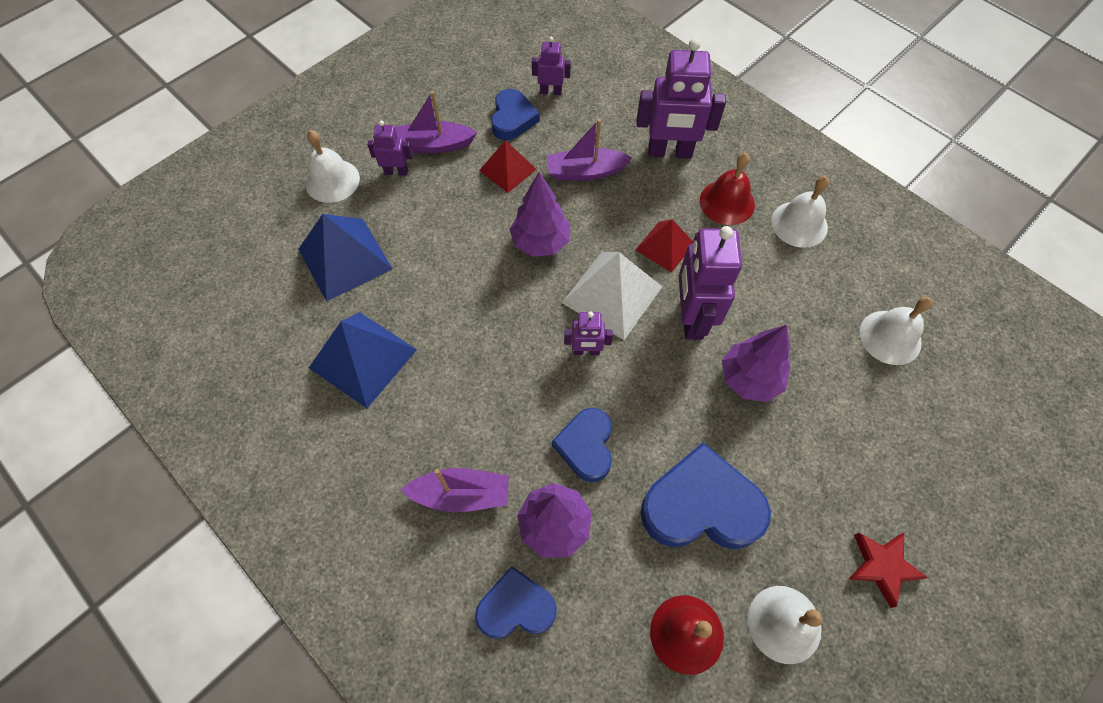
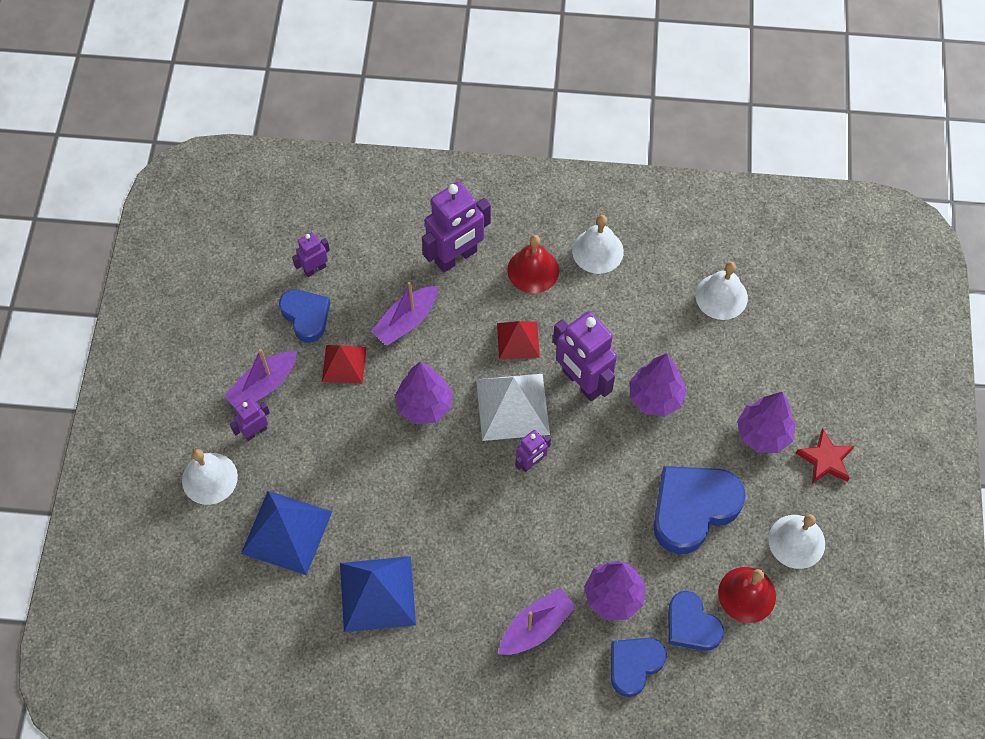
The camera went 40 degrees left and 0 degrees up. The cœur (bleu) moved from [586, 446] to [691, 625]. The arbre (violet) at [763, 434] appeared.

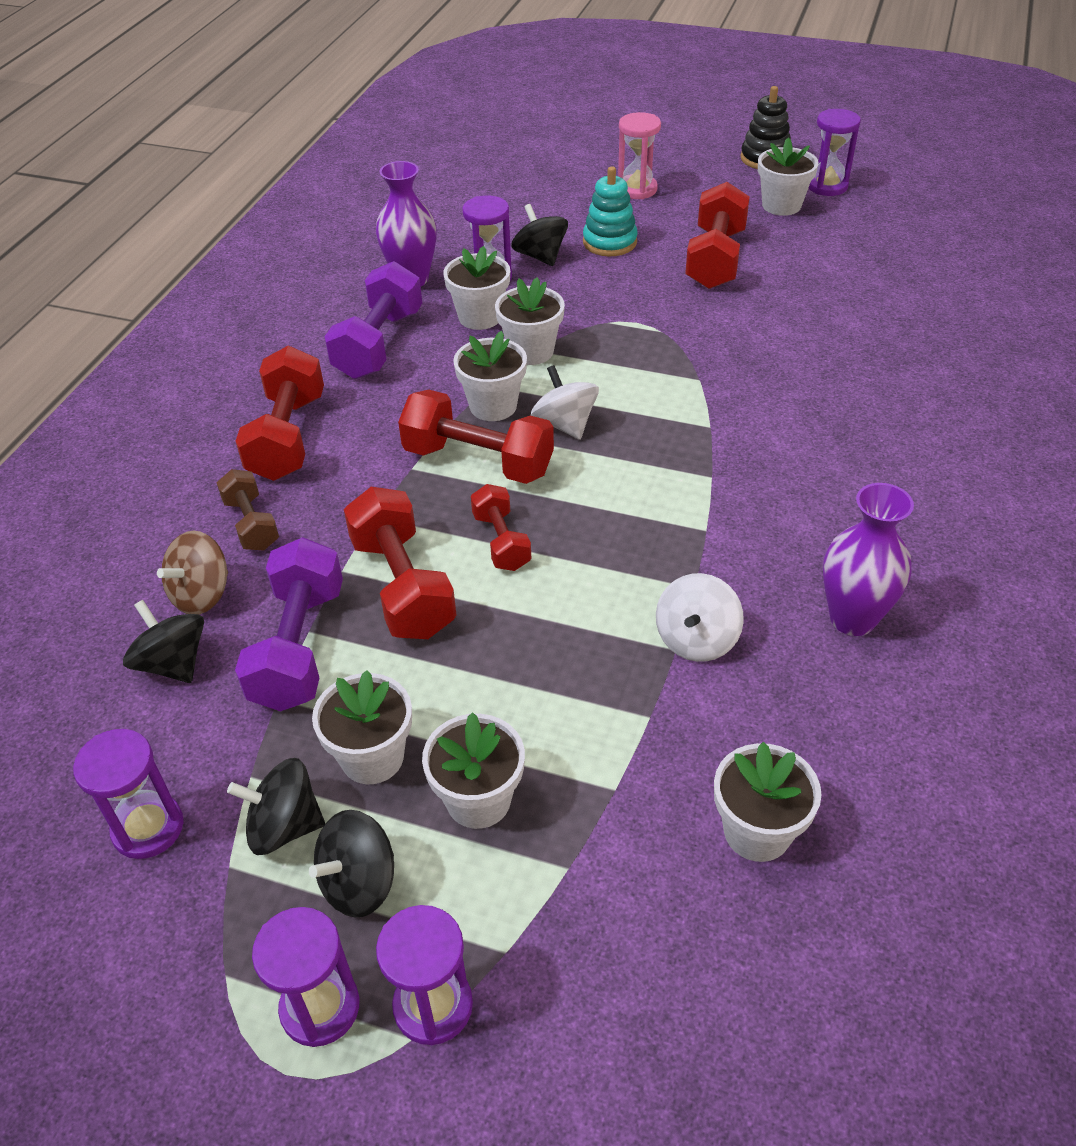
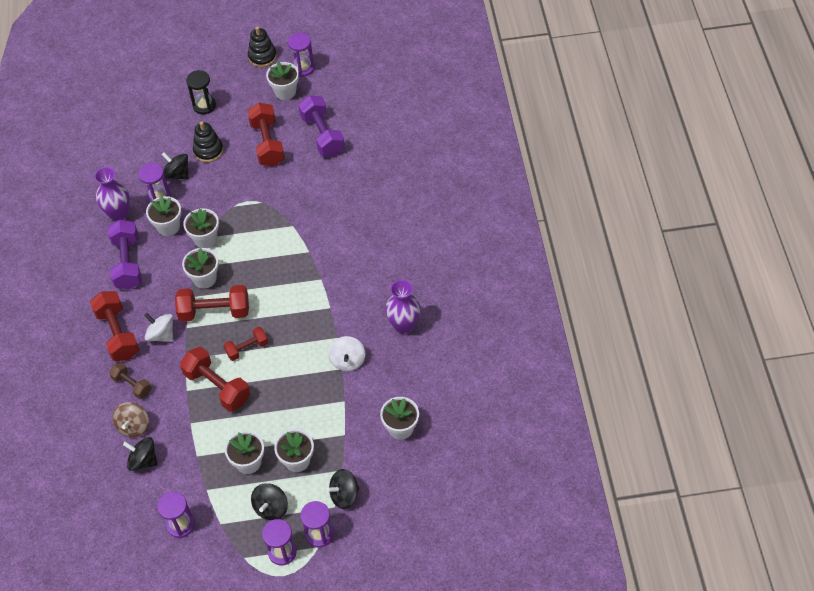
The camera went 25 degrees left and 10 degrees up. The toupie (noir) moved from [284, 826] to [344, 495]. The haltère (violet) moved from [299, 647] to [322, 135]. The haltère (rouge) at [501, 542] turned 75 degrees counterclockwise. The toupie (blanc) moved from [565, 424] to [161, 335]. The jouet à empiler (turquoise) at [609, 242] became the jouet à empiler (noir) at [208, 151]. The sablier (rose) at [637, 189] became the sablier (noir) at [204, 106].

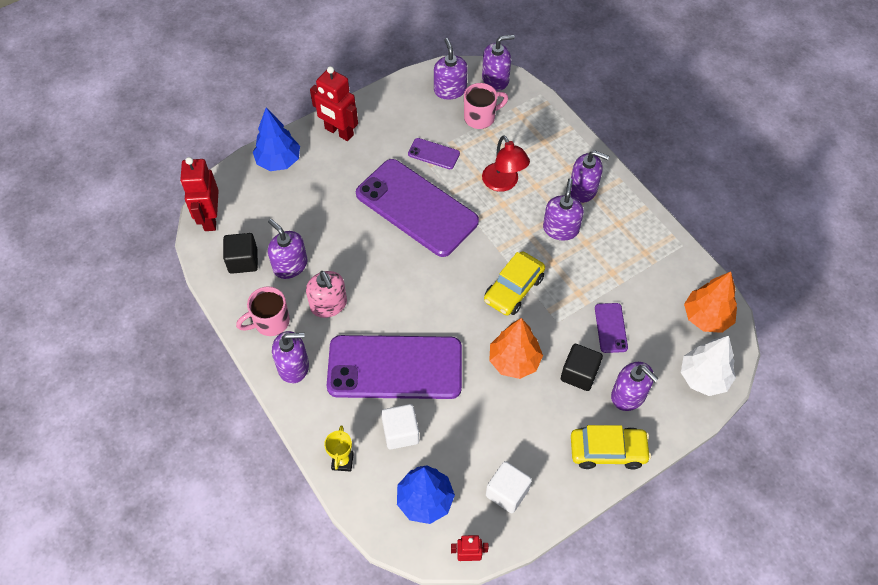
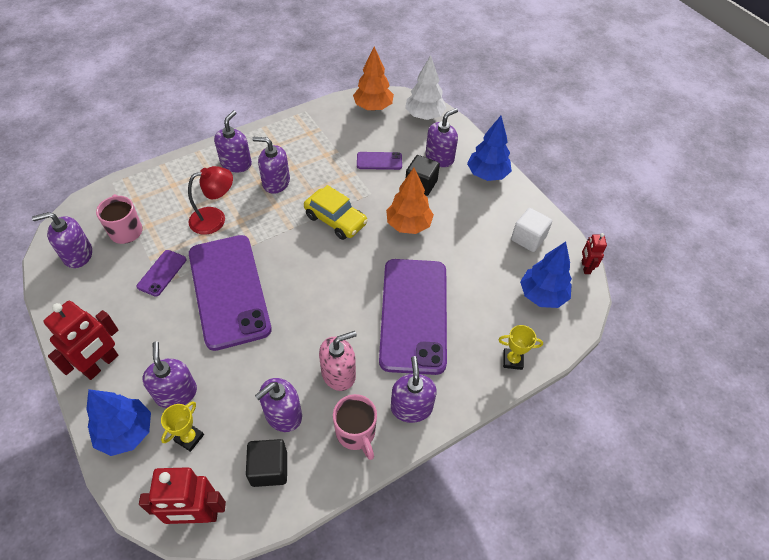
The camera went 90 degrees left and 5 degrees down. The téléphone (violet) at [416, 208] turned 60 degrees counterclockwise. The cube (blanc) at [401, 432] disappeared. The distributeur de savon (violet) moved from [495, 79] to [176, 393]. The voiture (jaune) at [608, 451] was replaced by the arbre (bleu) at [487, 174]. The trophée (jaune) at [189, 438] appeared.

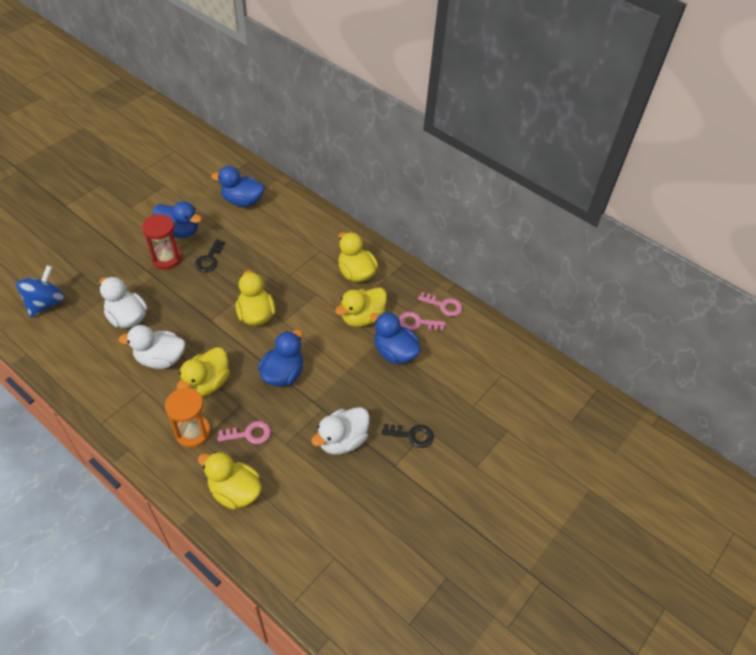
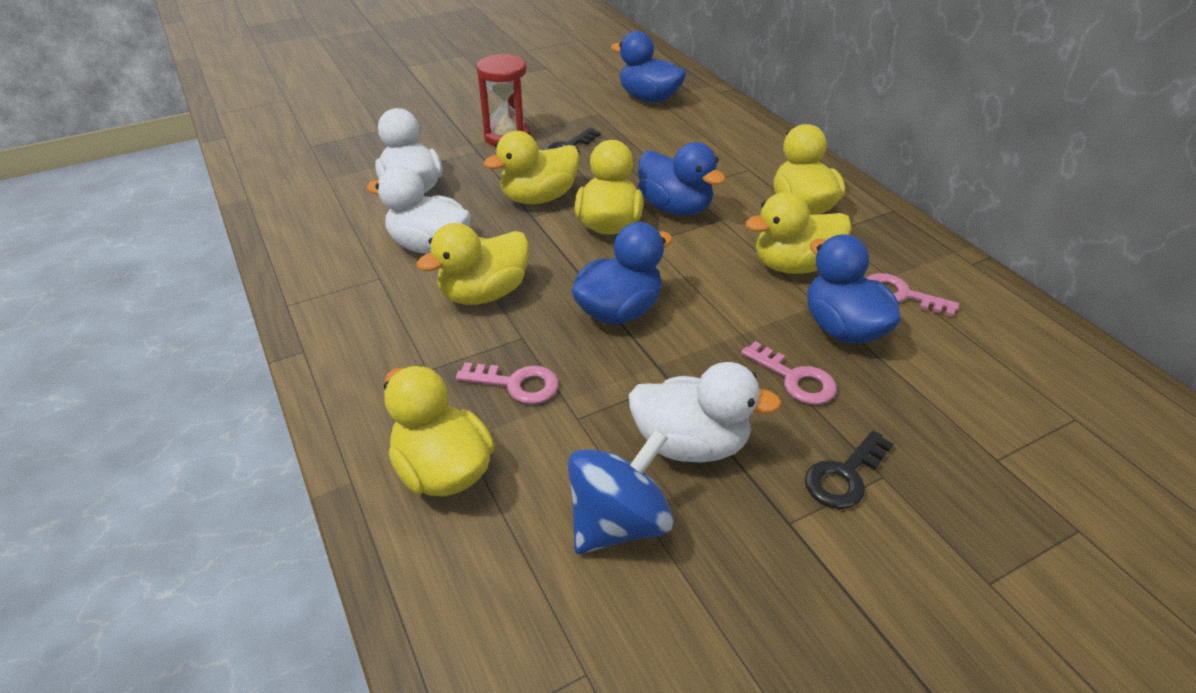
The camera went 25 degrees right and 10 degrees down. The toupie (bleu) moved from [46, 303] to [618, 522]. The canard (bleu) moved from [179, 231] to [675, 208]. The sablier (orange) at [193, 432] disappeared. The canard (blanc) at [342, 440] turned 150 degrees counterclockwise. The clé (noir) at [412, 435] turned 105 degrees clockwise. The clé (rose) moved from [444, 305] to [795, 379]. The canard (jaune) at [538, 198] appeared.

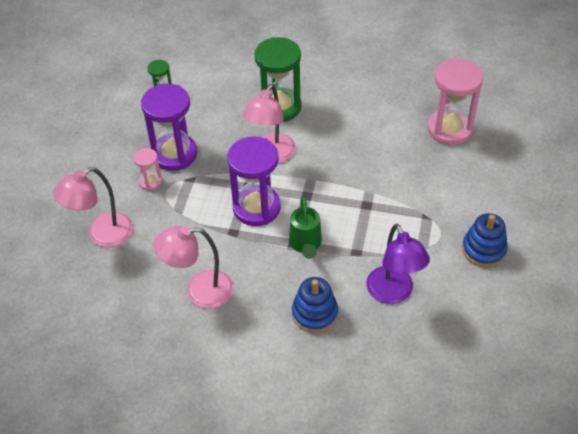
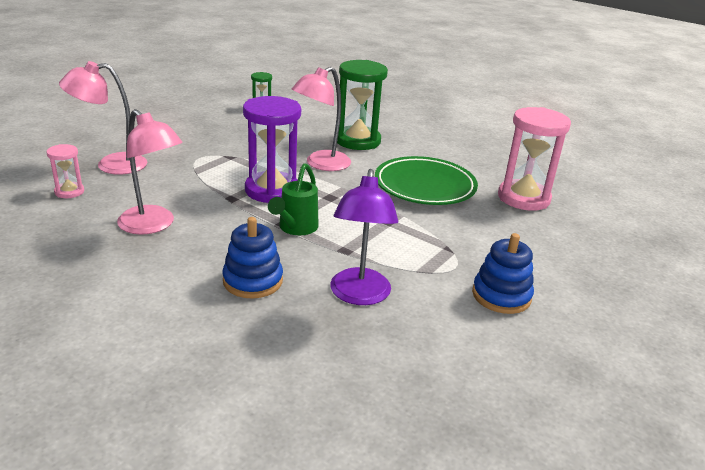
The camera went 20 degrees right and 20 degrees down. The sablier (rose) moved from [150, 182] to [69, 192]. The sablier (violet) at [174, 154] disappeared. The lampe (rose) at [199, 291] turned 150 degrees counterclockwise. The assiette (vert) at [424, 186] appeared.

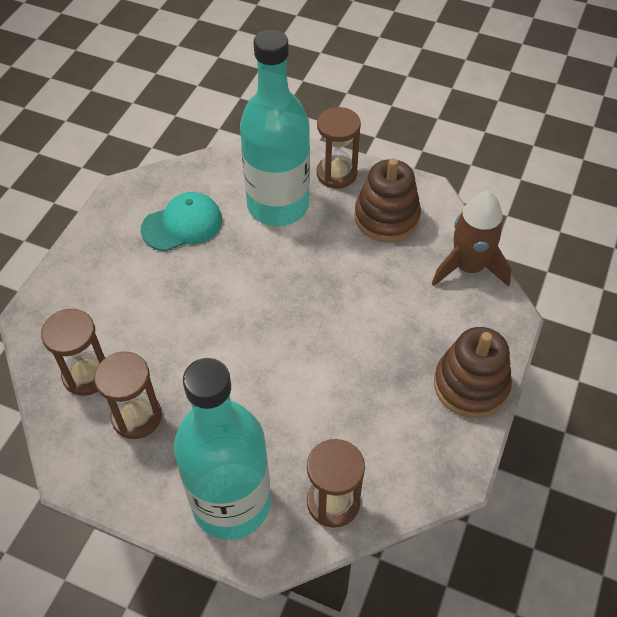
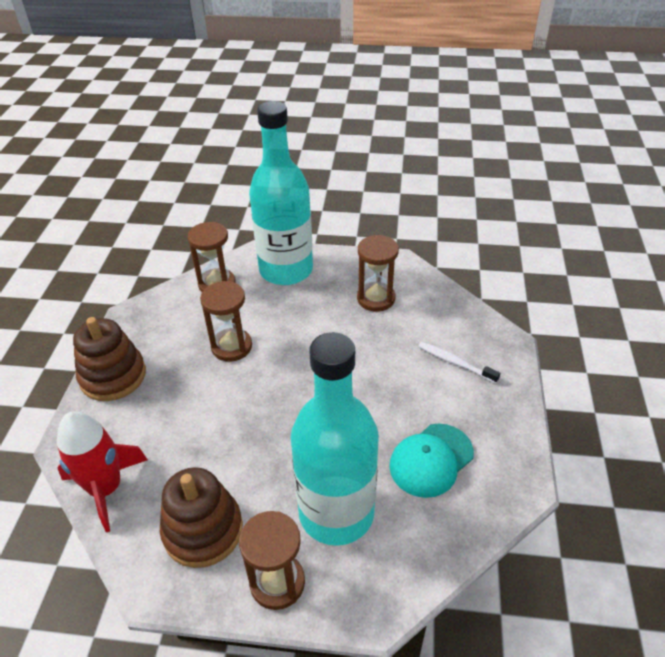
The camera went 165 degrees right and 10 degrees down. The sablier (marron) moved from [87, 375] to [231, 346]. The fusée (marron) at [468, 267] became the fusée (rouge) at [106, 488]. The brosse à dents (blanc) at [455, 363] appeared.

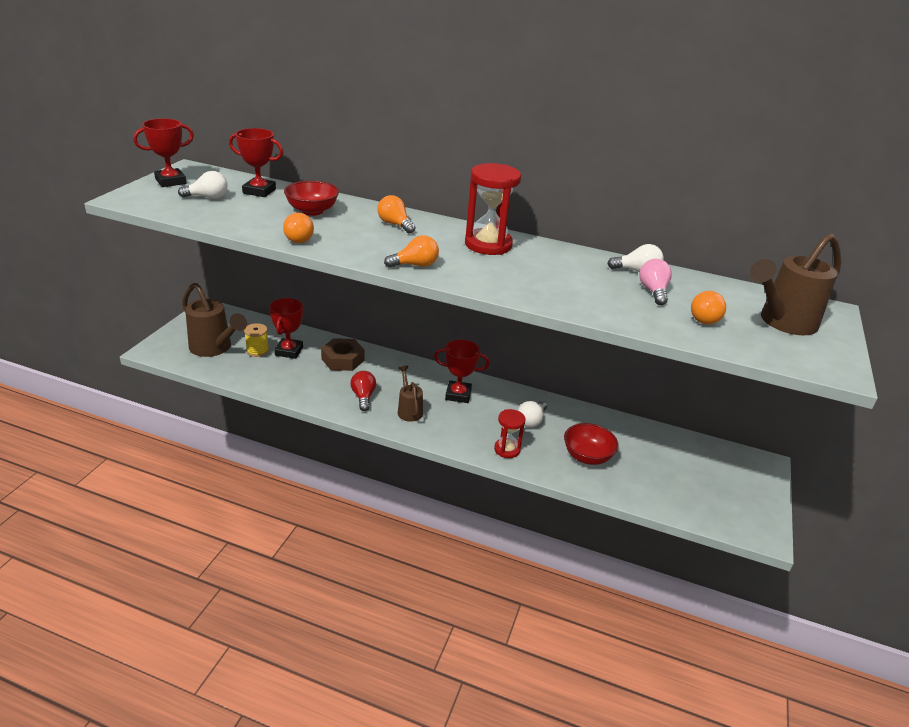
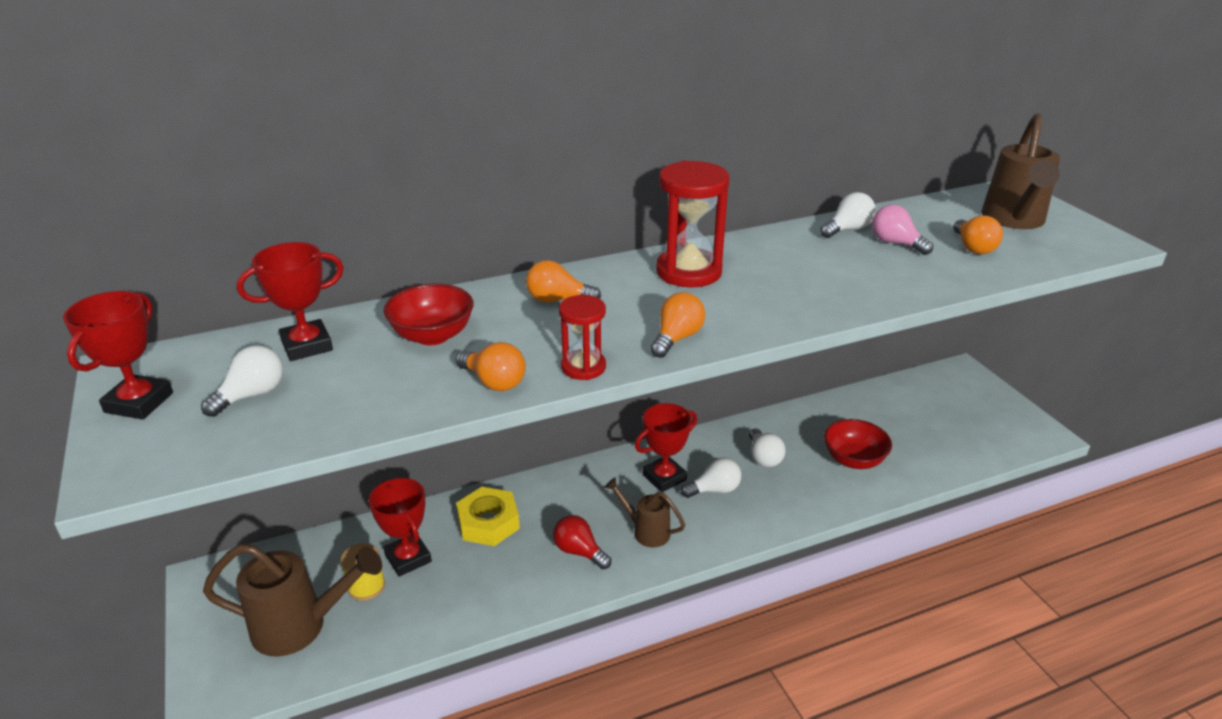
The camera went 40 degrees left and 0 degrees up. The écrou (marron) at [342, 359] became the écrou (jaune) at [488, 523]. The sablier (rouge) moved from [507, 449] to [583, 367]. The ampoule (blanc) at [714, 490] appeared.

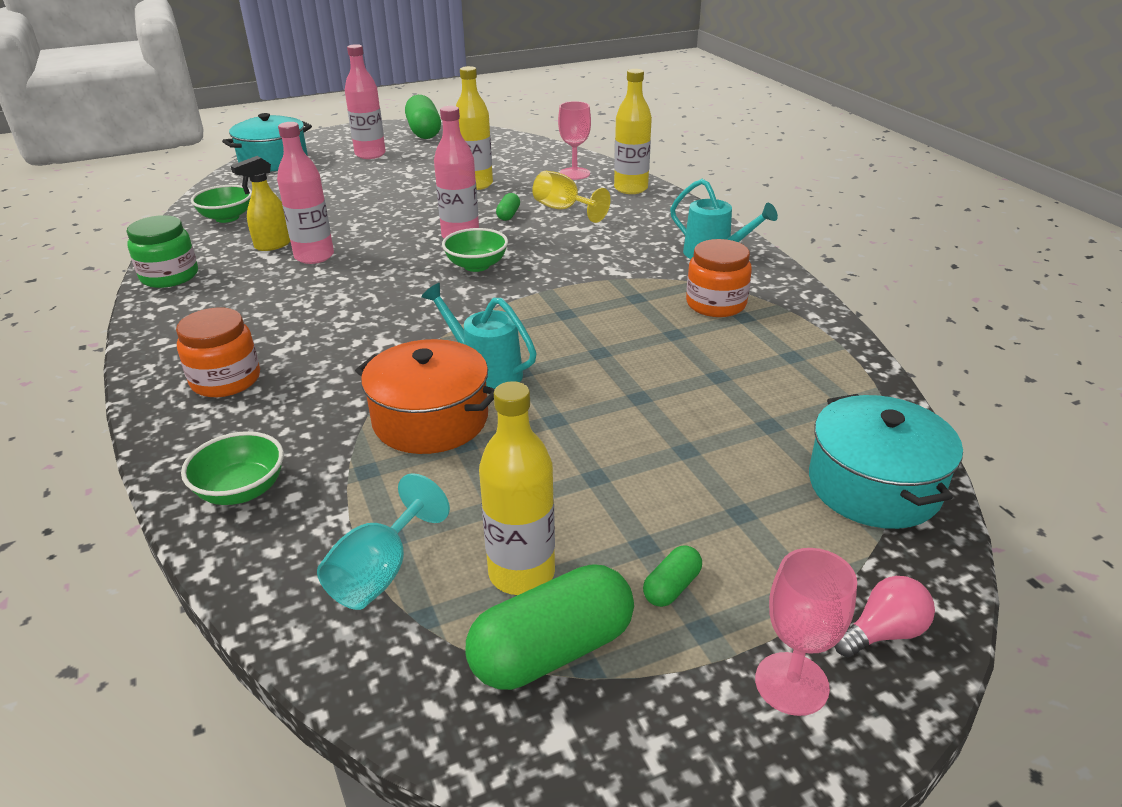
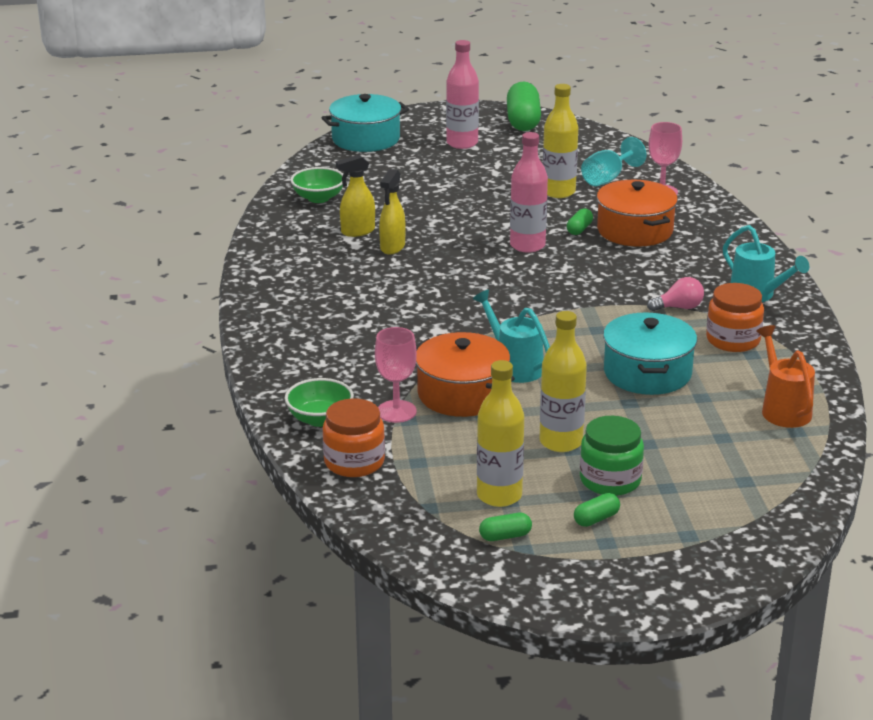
The camera went 15 degrees right and 5 degrees down. The bocal (vert) moved from [169, 276] to [610, 480]. The bocal (orange) moved from [226, 380] to [354, 462]. The bouteille (rose) at [314, 256] was replaced by the vaporisateur (jaune) at [392, 247]. The verre à pied (turquoise) moved from [379, 572] to [607, 178]. The bol (vert) at [476, 265] disappeared. The gélule (vert) at [552, 650] changed to 0.47 times the size. The verre à pied (jaune) at [564, 209] was replaced by the marmite (orange) at [635, 230]. The bouteille (jaune) moved from [630, 189] to [561, 442]. The verre à pied (rose) moved from [791, 683] to [396, 411]. The marmite (turquoise) moved from [874, 486] to [647, 373]. The ampoule (rose) moved from [883, 632] to [679, 307]. The arrosoir (orange) at [783, 409] appeared.

